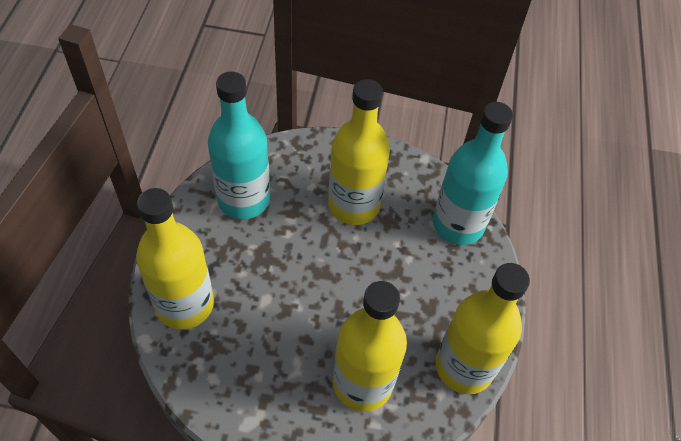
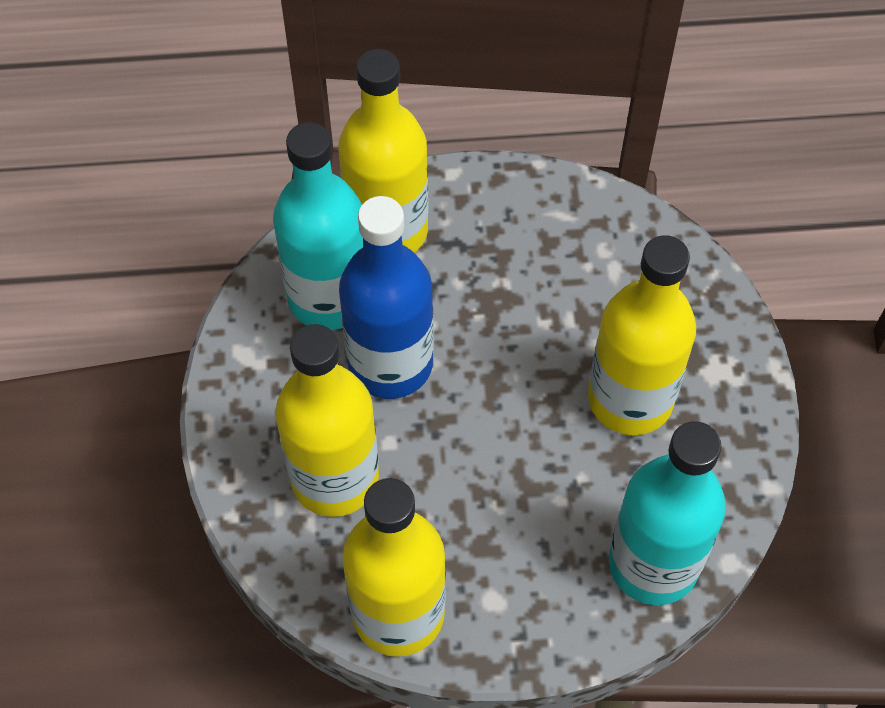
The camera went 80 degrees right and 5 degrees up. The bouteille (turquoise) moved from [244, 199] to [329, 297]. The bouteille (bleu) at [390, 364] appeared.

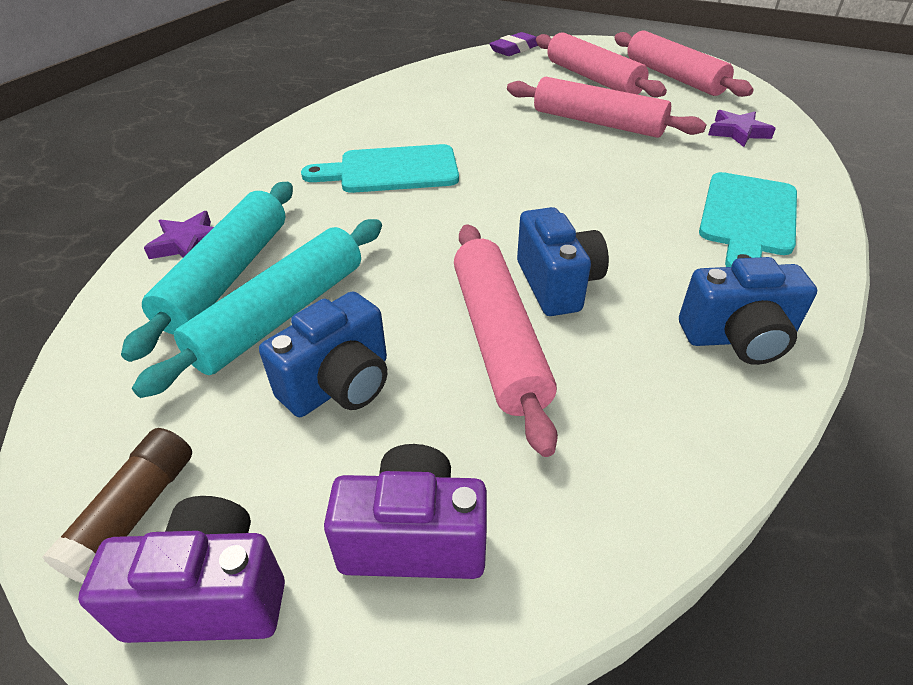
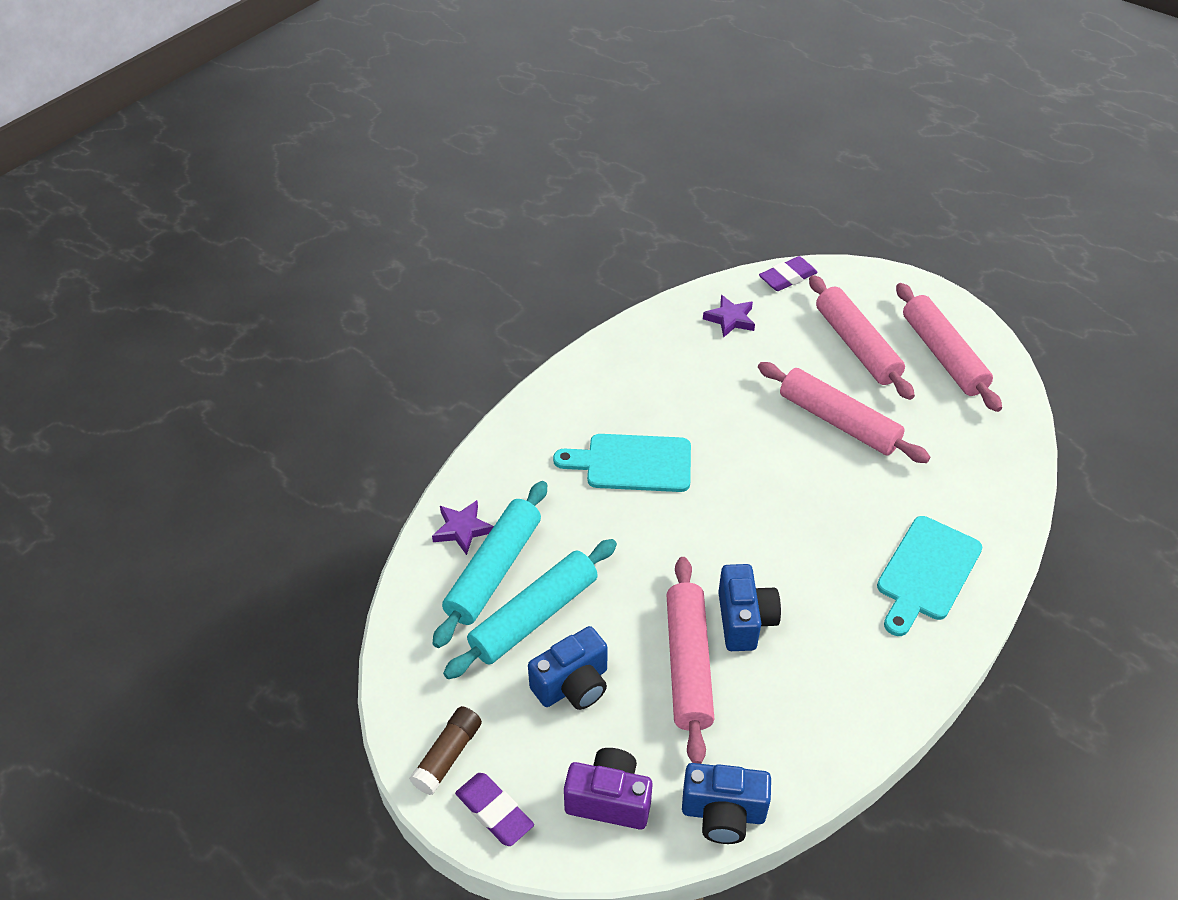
The camera went 10 degrees right and 5 degrees up. The appareil photo (violet) at [210, 594] was replaced by the gomme (violet) at [494, 812]. The appareil photo (bleu) moved from [737, 339] to [723, 813]. The étoile (violet) moved from [738, 132] to [730, 319].

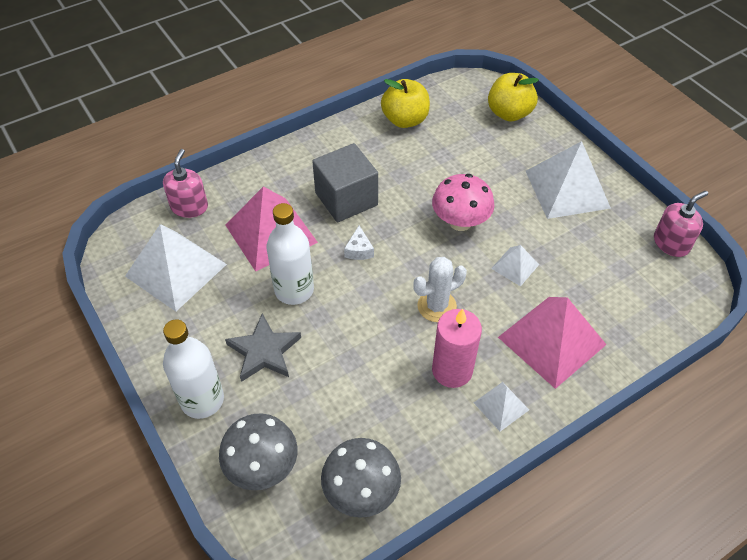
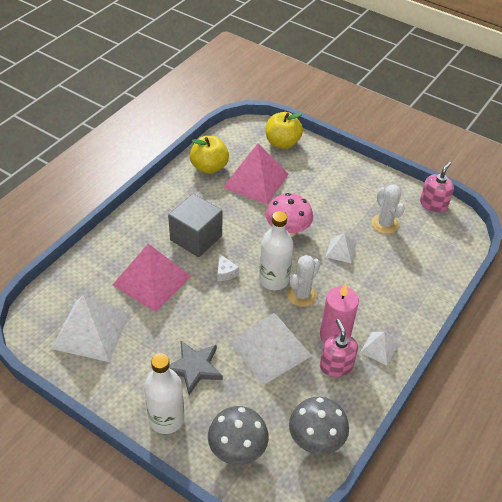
The camera went 25 degrees left and 5 degrees down. The distributeur de savon (rose) moved from [189, 207] to [336, 365]. The bouteille (blanc) moved from [294, 290] to [274, 280]. The pyramide (rose) moved from [551, 341] to [255, 180]. The pyramide (blanc) moved from [567, 189] to [270, 348]. The cactus (blanc) at [385, 224] appeared.

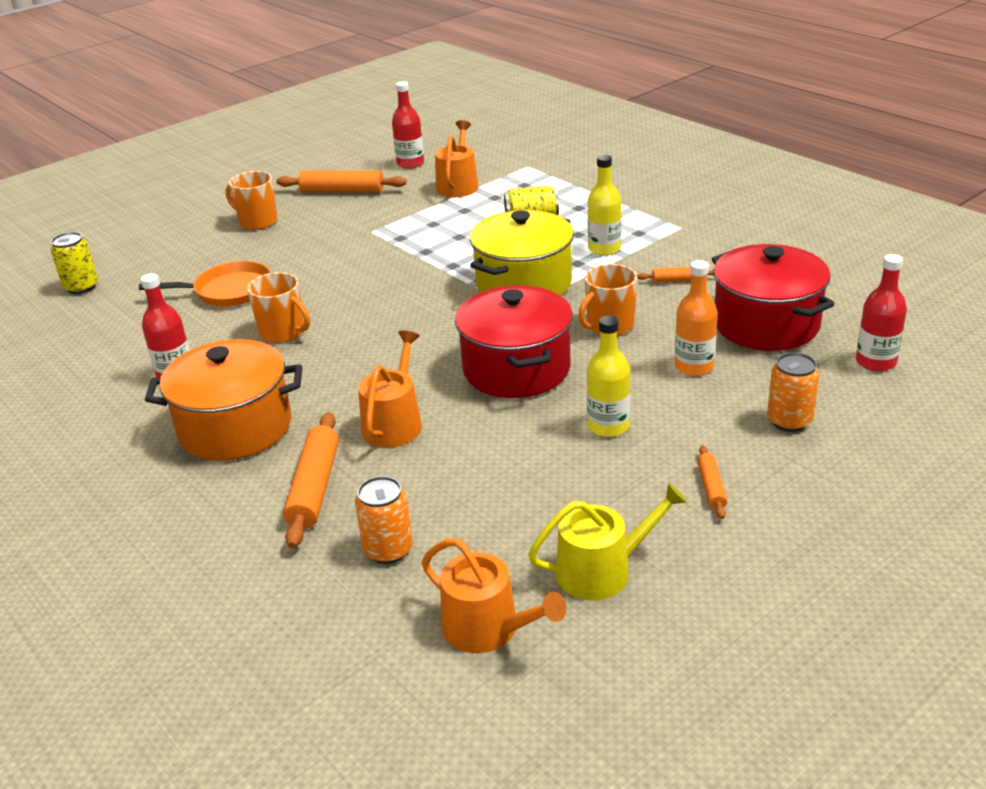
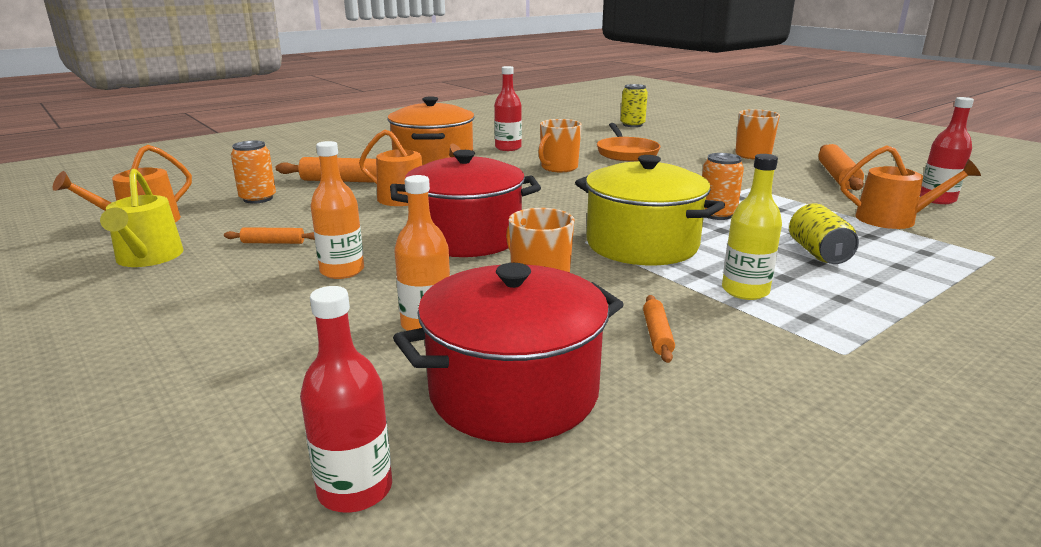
The camera went 90 degrees right and 10 degrees down. The bouteille (jaune) at [608, 426] became the bouteille (orange) at [342, 271]. The rouleau à pâtisserie (orange) moved from [711, 487] to [273, 242]. The canette (orange) moved from [789, 421] to [717, 214].

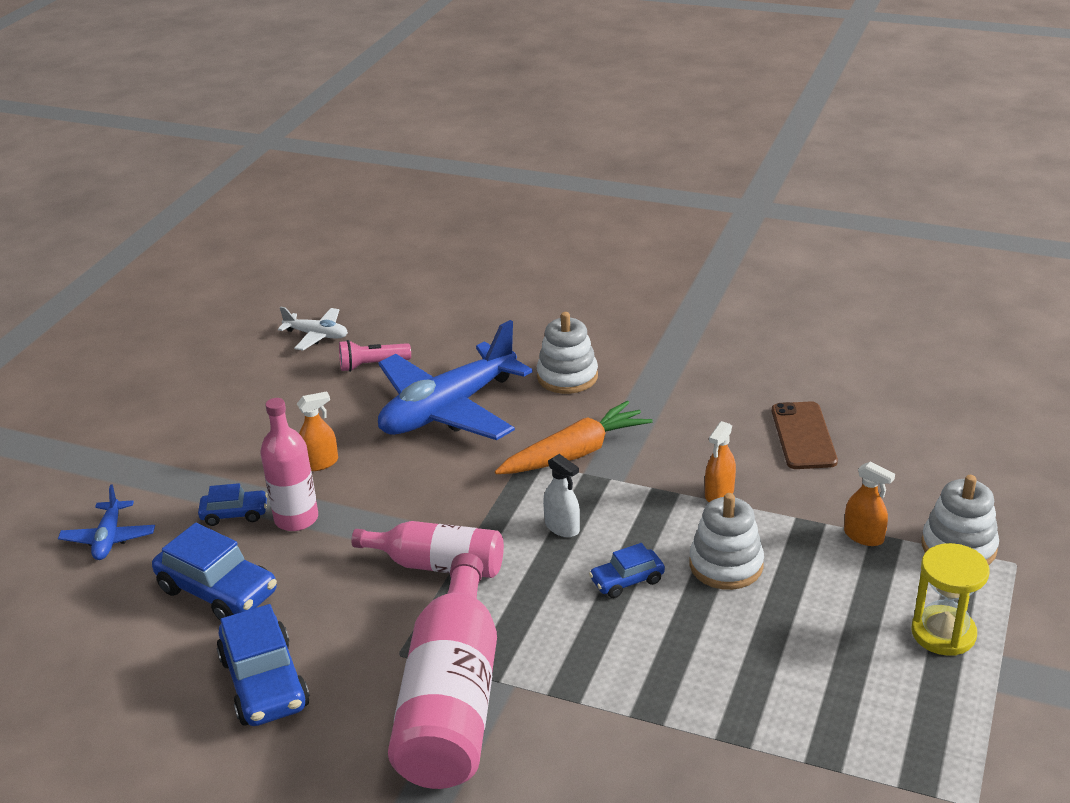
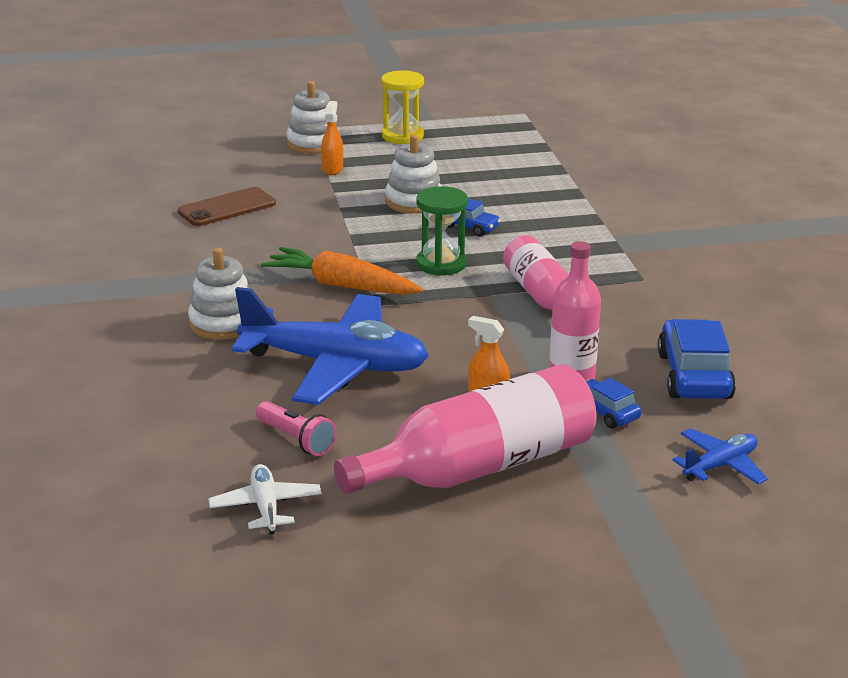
The camera went 125 degrees left and 5 degrees down. The voiture (bleu) at [264, 683] disappeared. The bouteille (rose) moved from [452, 700] to [480, 467]. The vaporisateur (blanc) at [562, 527] was replaced by the sablier (vert) at [441, 264]. The vaporisateur (orange) at [719, 493] disappeared.

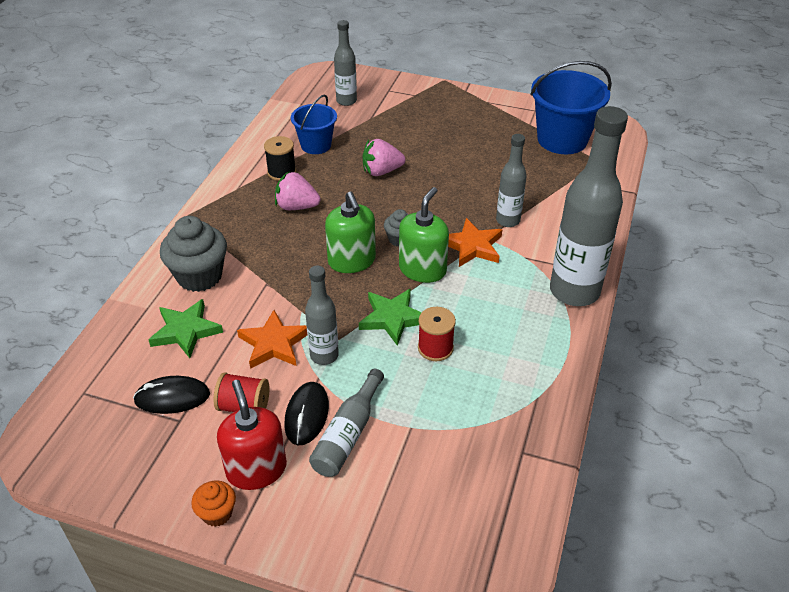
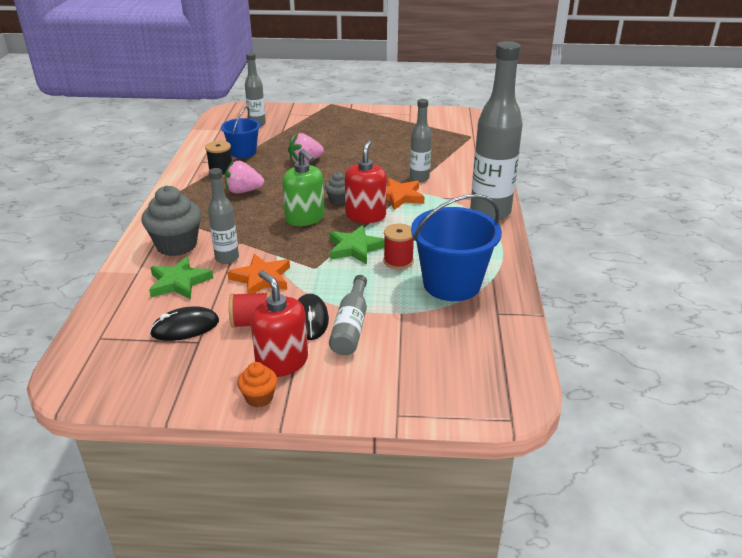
The camera went 15 degrees left and 10 degrees down. The bouteille (gris) moved from [324, 355] to [227, 258]. The distributeur de savon (vert) at [422, 269] became the distributeur de savon (rouge) at [365, 215]. The seau (bleu) moved from [562, 139] to [451, 284].

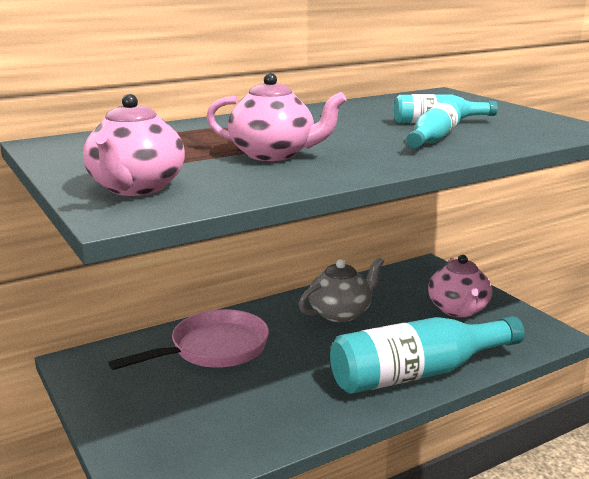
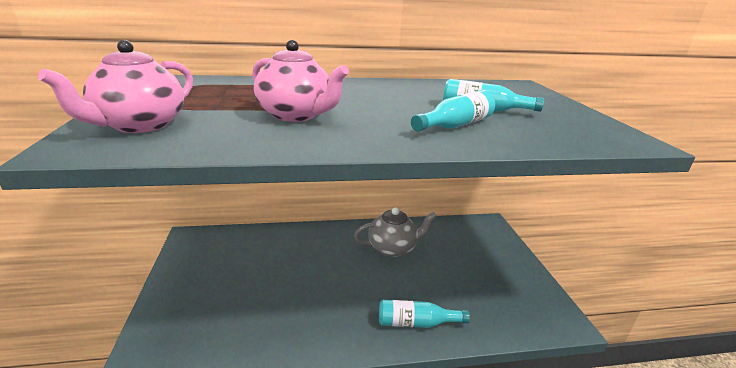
The camera went 20 degrees right and 5 degrees up. The poêle (rose) at [214, 349] disappeared. The bouteille (turquoise) at [418, 373] changed to 0.50 times the size. The théière (rose) at [458, 310] disappeared.

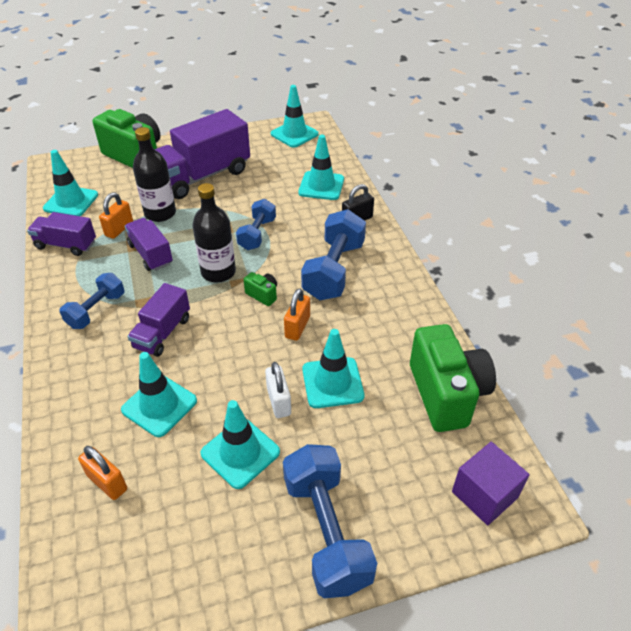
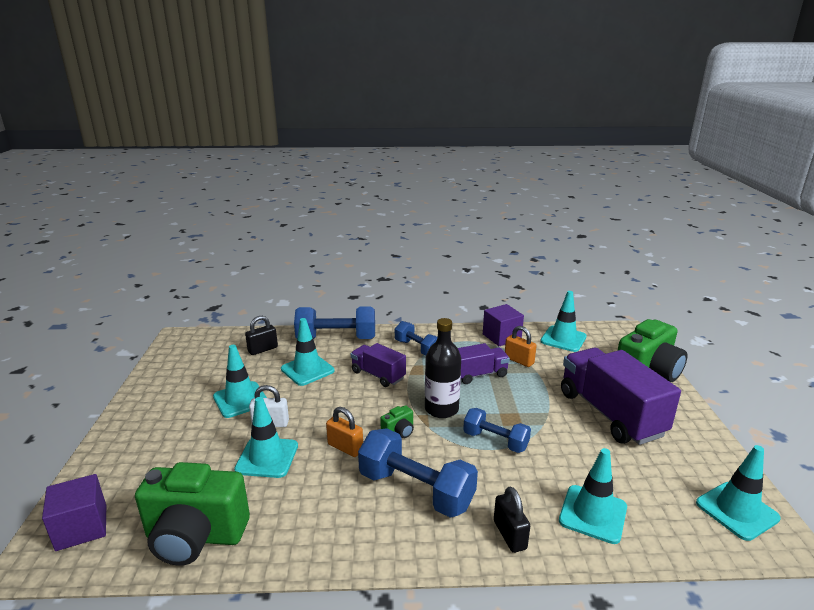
The camera went 105 degrees right and 20 degrees down. The camion (violet) at [66, 245] was replaced by the cube (violet) at [501, 337]. The cadenas (orange) at [107, 482] became the cadenas (noir) at [263, 349]. The bouteille (noir) at [160, 213] disappeared. The haltère (bleu) moved from [326, 531] to [336, 339].

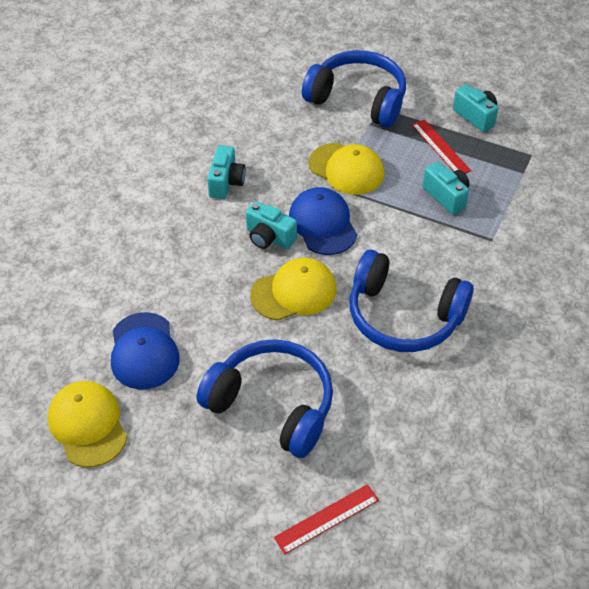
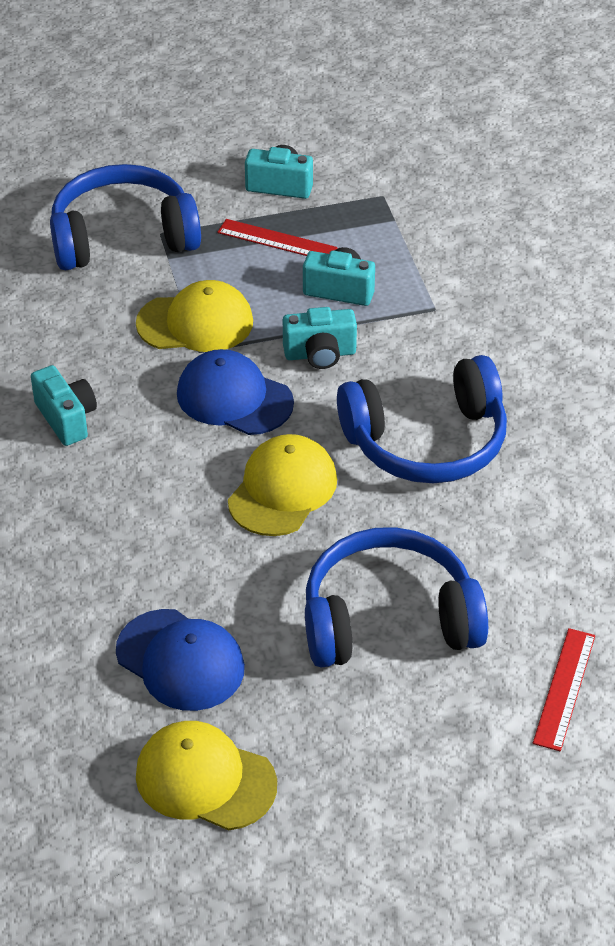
The camera went 40 degrees left and 5 degrees down. The appareil photo (turquoise) moved from [269, 238] to [320, 354].

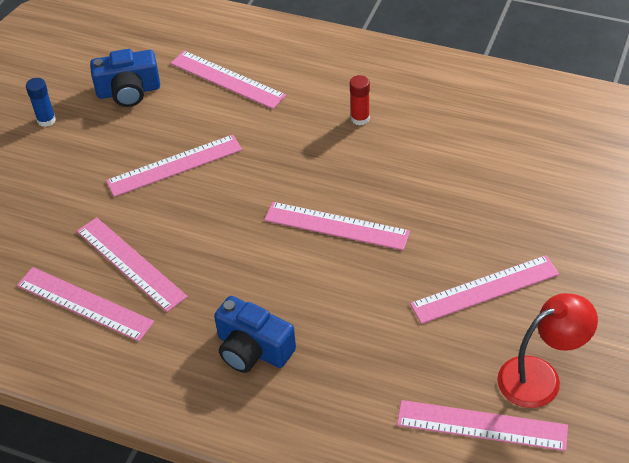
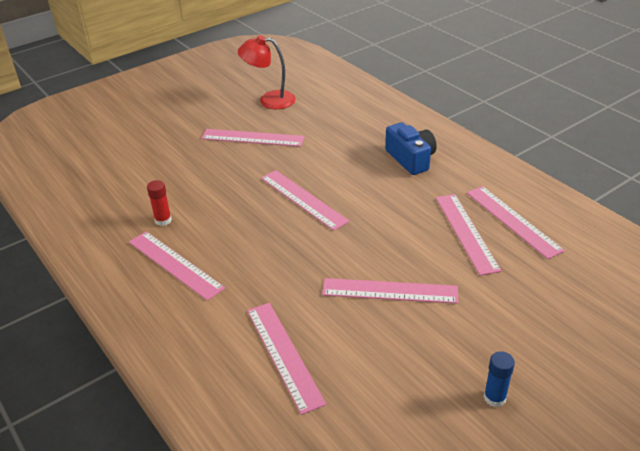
The camera went 150 degrees left and 10 degrees down. The appareil photo (bleu) at [129, 91] disappeared. The bâton de colle (rouge) moved from [360, 118] to [163, 220]. The règle (rose) moved from [481, 425] to [175, 264].

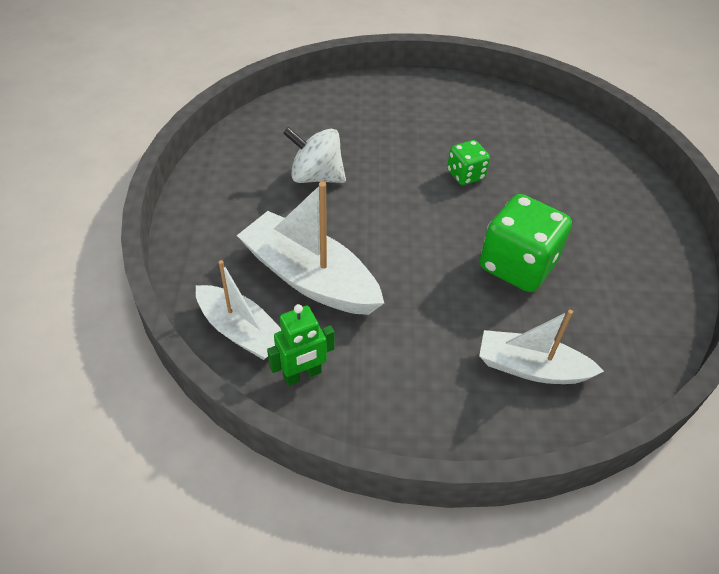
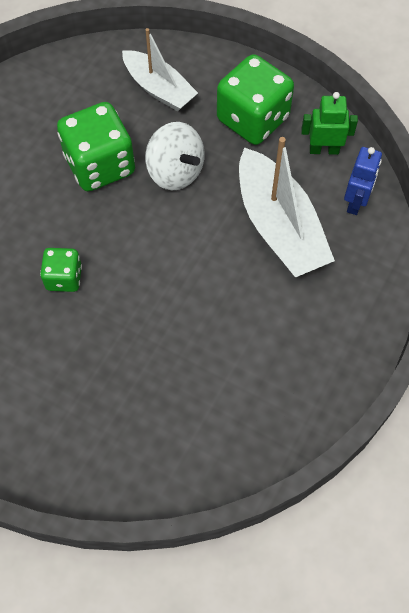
The camera went 150 degrees left and 15 degrees up. The bateau (blanc) at [241, 331] was replaced by the robot (bleu) at [356, 202]. The toupie (blanc) moved from [316, 177] to [175, 171]. The dé (vert) at [253, 119] appeared.

